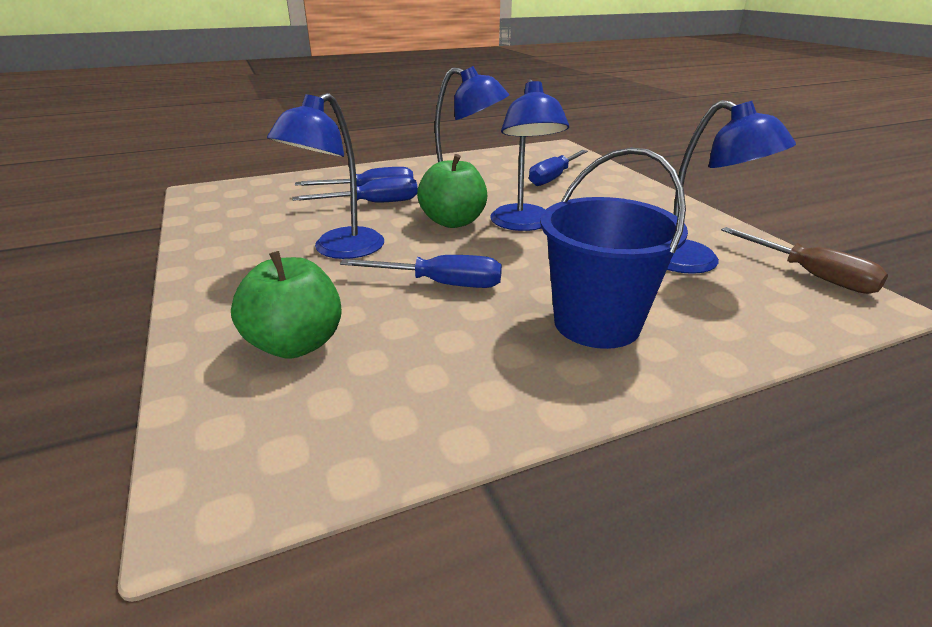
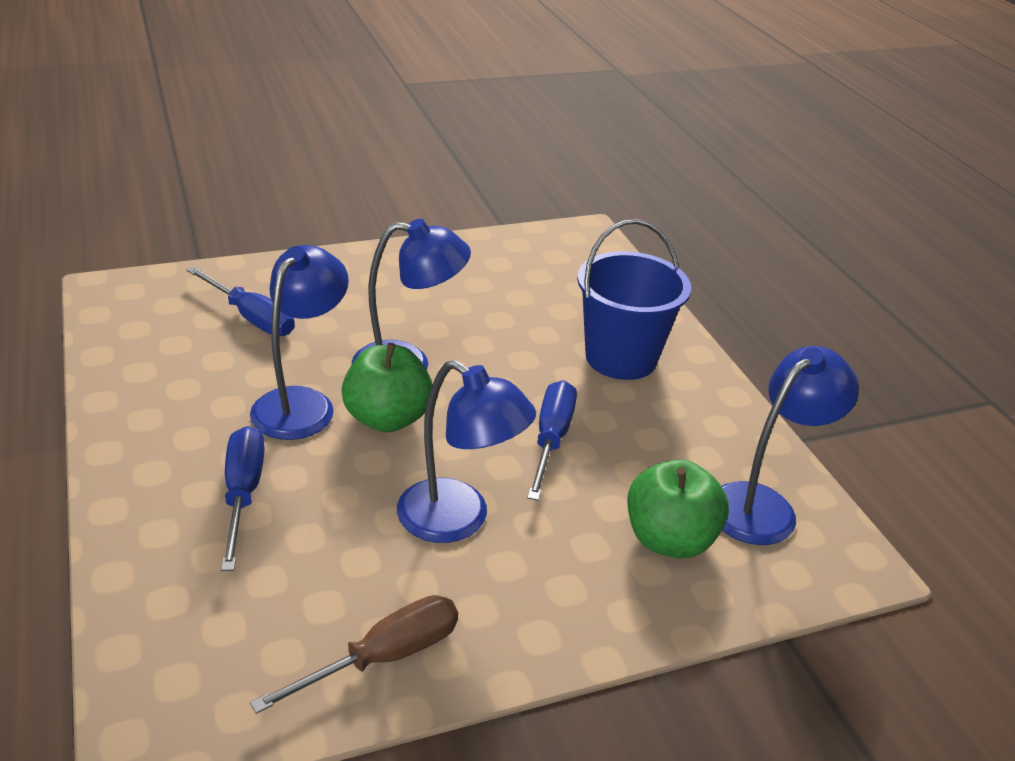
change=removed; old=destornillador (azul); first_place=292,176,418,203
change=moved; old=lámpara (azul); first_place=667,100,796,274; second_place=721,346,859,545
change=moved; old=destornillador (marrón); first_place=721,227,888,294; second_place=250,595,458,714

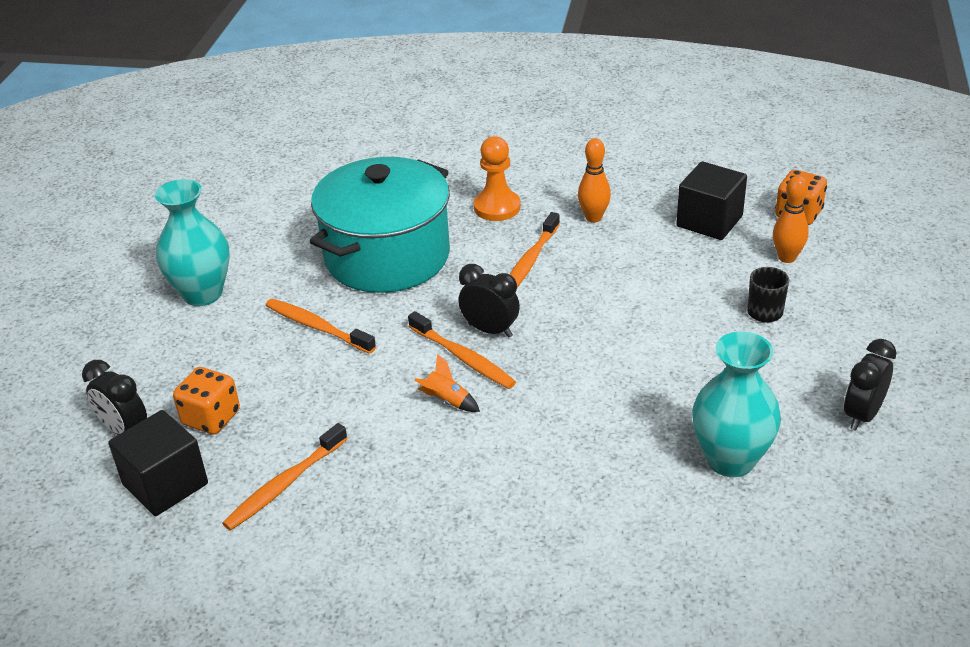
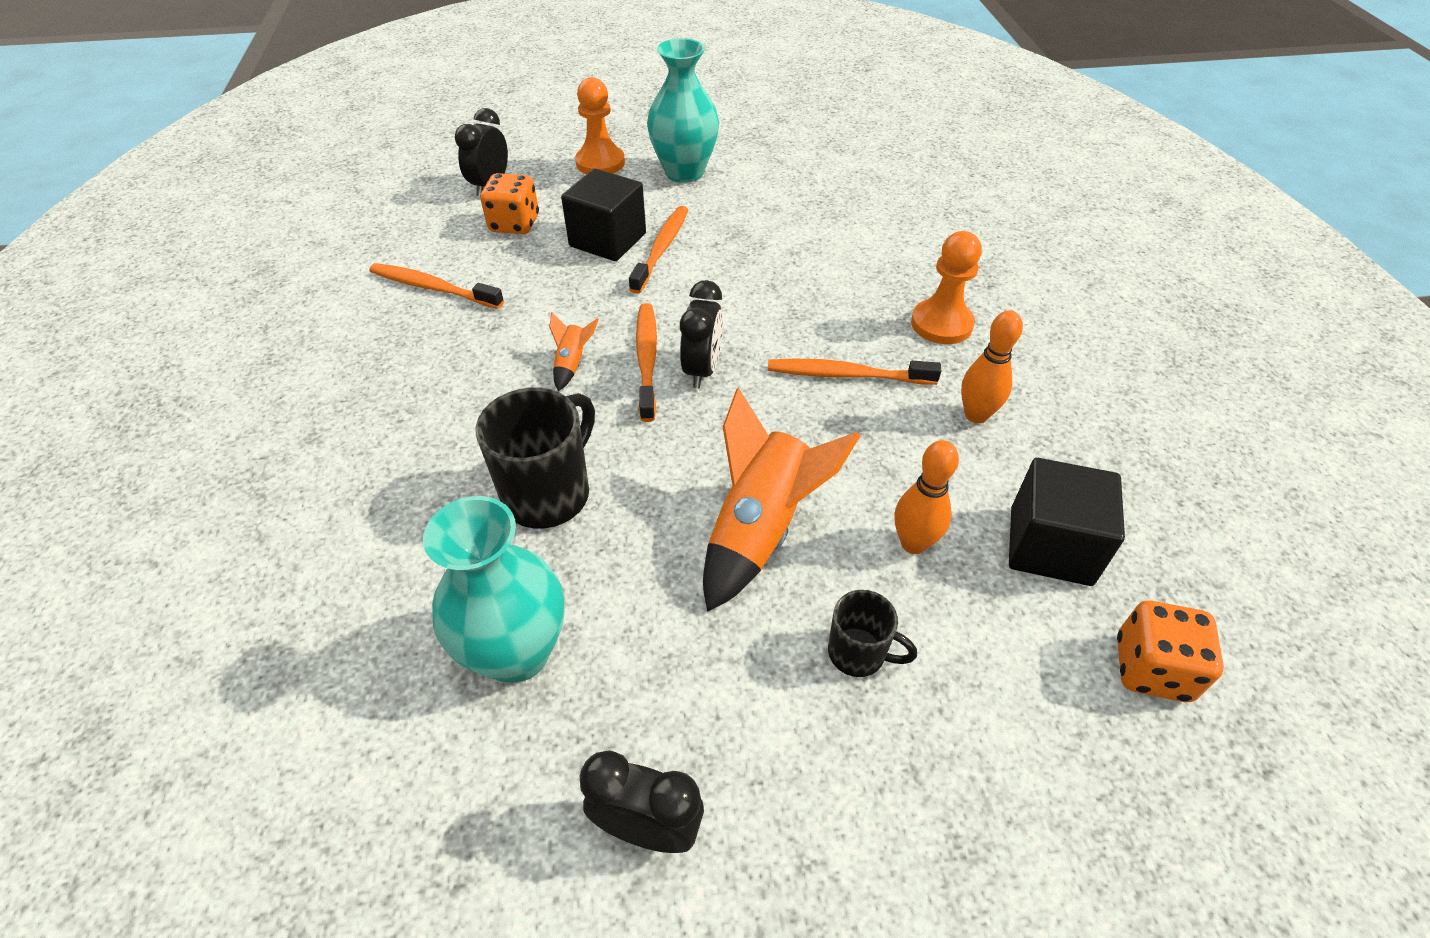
change=removed; old=olla (turquesa); first_place=310,157,450,293
change=added; new=taza (negro); second_place=476,388,595,529
change=added; new=peón (naranja); second_place=575,77,625,174
change=added; new=cohete (naranja); second_place=703,388,861,612
change=moved; old=cubo (negro); first_place=108,410,208,516; second_place=561,169,646,261
change=moved; old=bolo (naranja); first_place=773,175,808,263; second_place=895,440,959,554
change=turned; old=cepillo de dientes (naranja); first_place=408,311,516,389; second_place=636,303,657,422; degrees=150

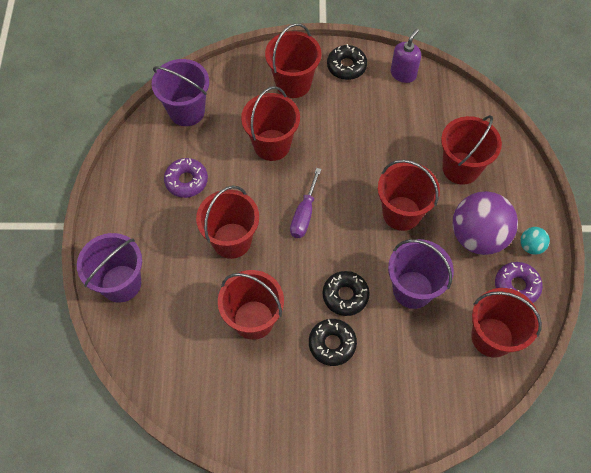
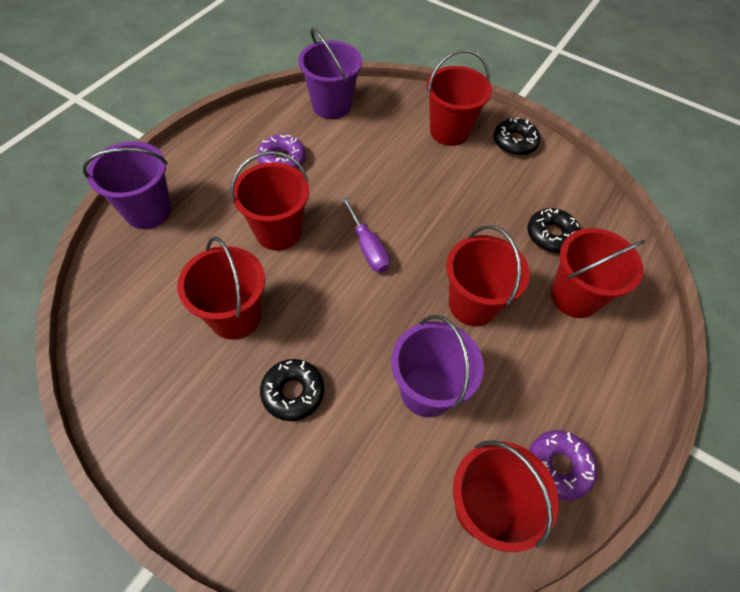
change=removed; old=balde (rojo); first_place=241,86,300,161
change=removed; old=dispensador de jabón (morado); first_place=391,29,421,83
change=removed; old=pelota (morado); first_place=453,191,518,255
change=removed; old=pelota (turquesa); first_place=520,227,550,255
change=moved; old=rosquilla (negro); first_place=323,271,370,316; second_place=527,208,581,253
change=turned; old=destornillador (morado); first_place=290,168,321,238; second_place=342,197,390,273; degrees=-75

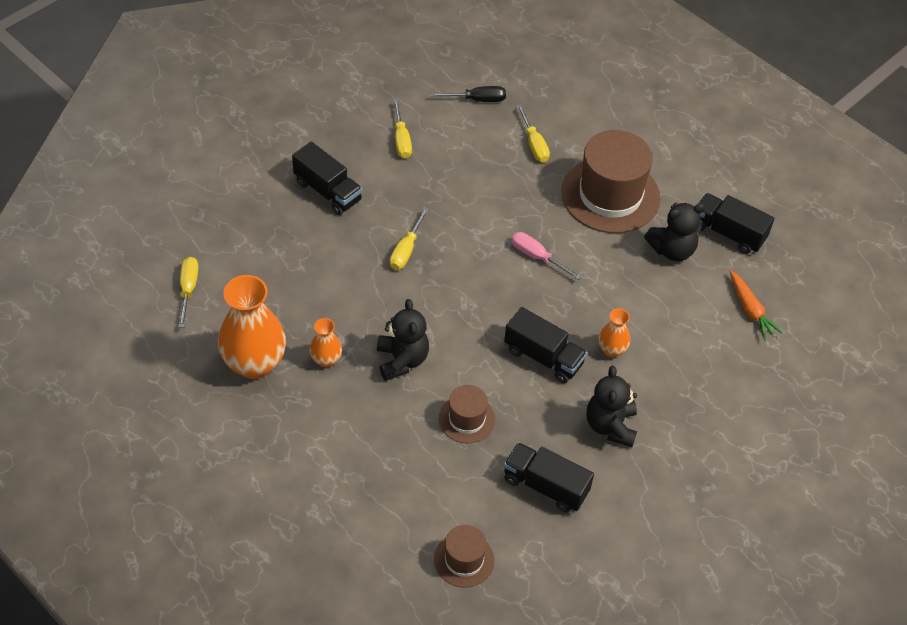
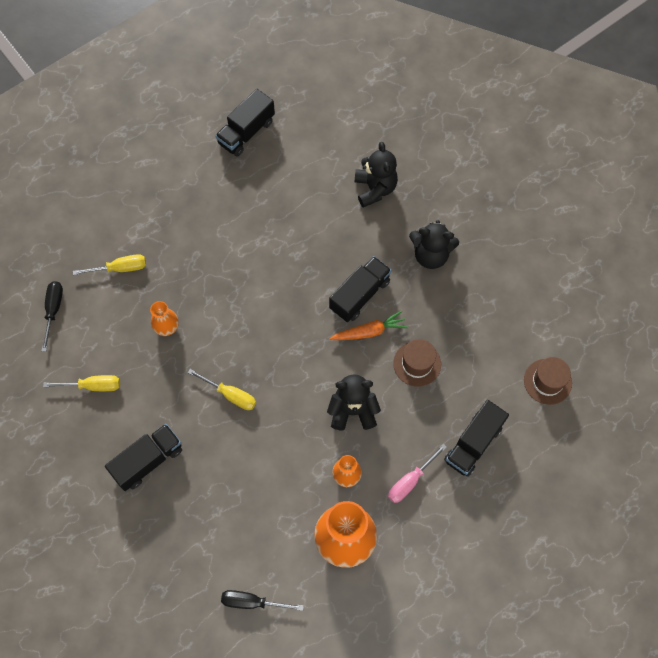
change=removed; old=sombrero (marrón); first_place=561,130,660,233
change=moved; old=camión (negro); first_place=504,442,594,513; second_place=444,400,509,477
change=moved; old=destornillador (rosa); first_place=511,232,582,280; second_place=388,443,447,503
change=moved; old=florero (naranja); first_place=599,308,630,357; second_place=150,301,179,336
change=moved; old=osito (negro); first_place=644,203,705,261; second_place=355,142,398,207
change=moved; old=zanahoria (naranja); first_place=730,270,783,341; second_place=329,311,408,340
change=recoloured; old=destornillador (amarillo); new=destornillador (negro); first_place=179,257,199,328; second_place=221,590,304,611

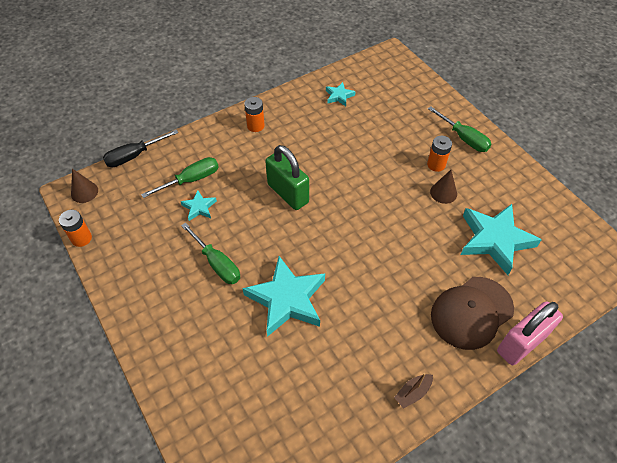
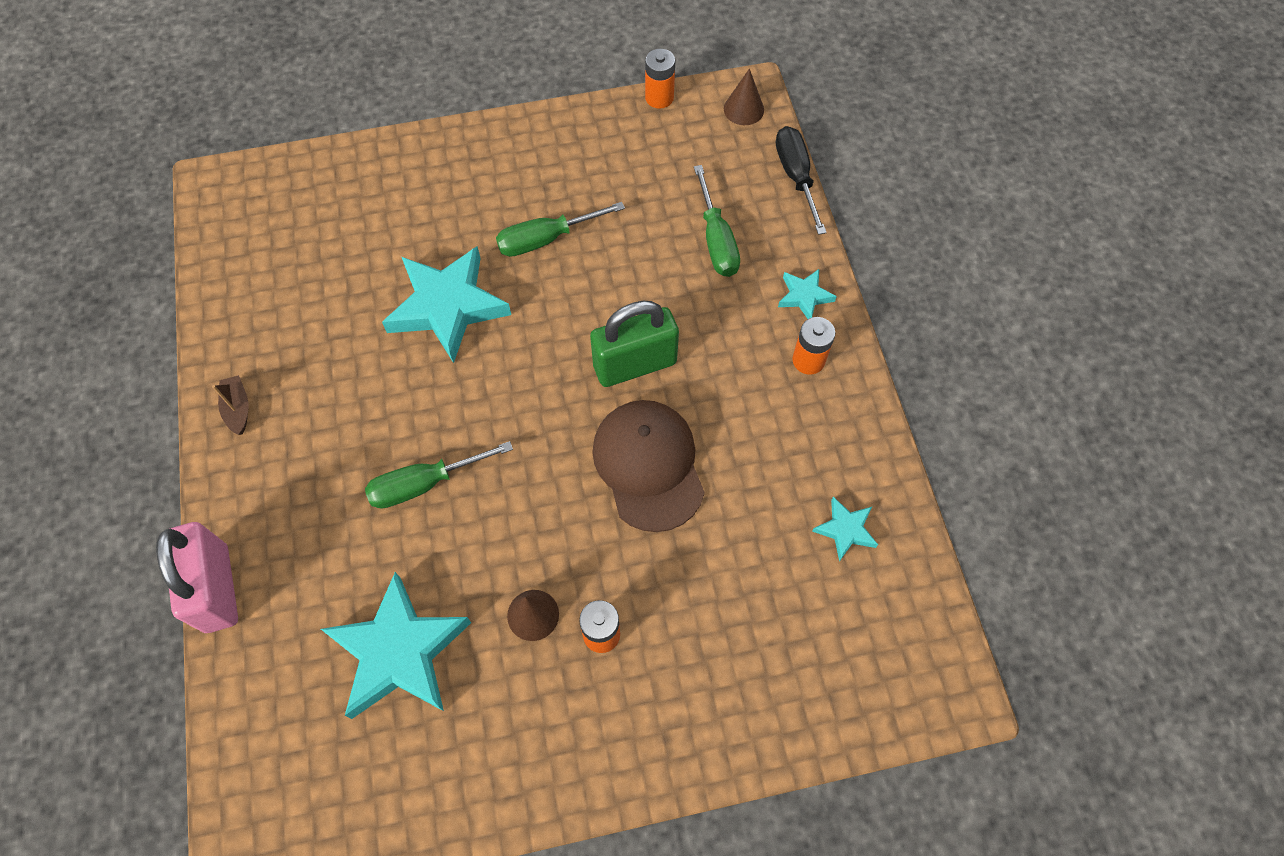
change=moved; old=estrella (turquesa); first_place=181,190,217,221; second_place=778,269,837,319
change=moved; old=destornillador (verde); first_place=428,106,492,152; second_place=365,441,513,509
change=moved; old=gorra (marrón); first_place=431,277,514,350; second_place=592,400,705,532

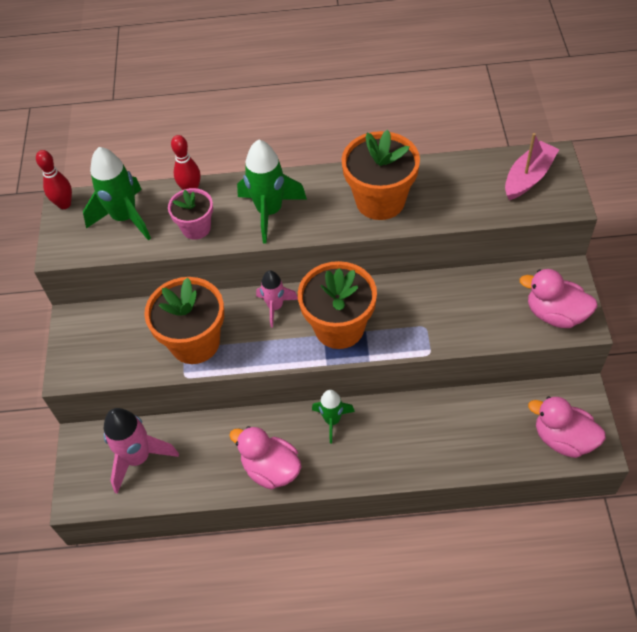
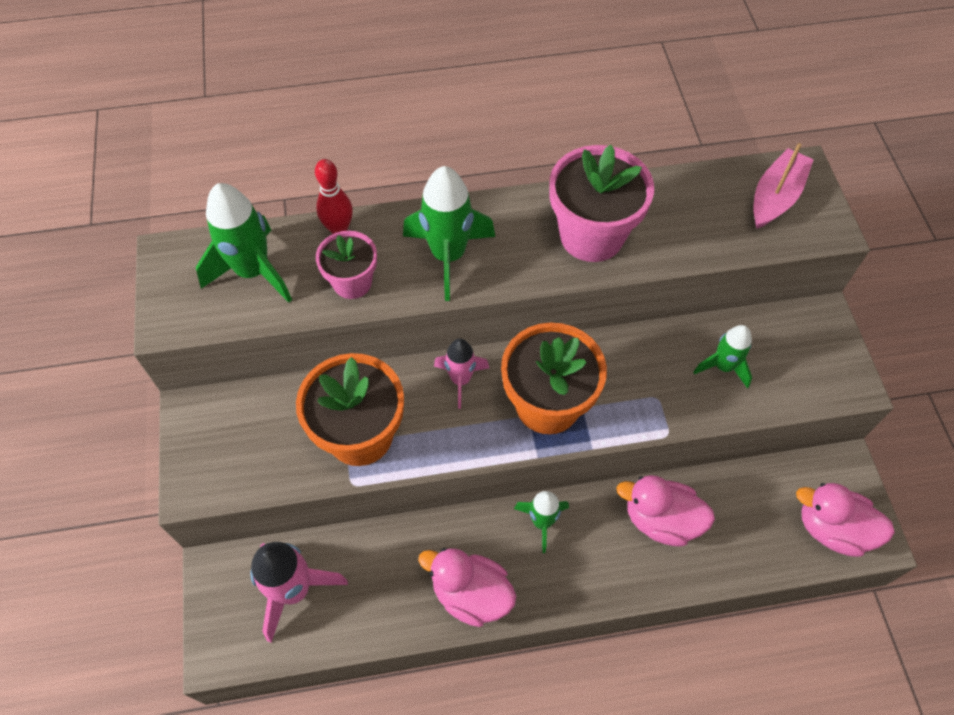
change=removed; old=bolo (rojo); first_place=36,150,72,209
change=added; new=cohete (verde); second_place=694,325,752,389
change=moved; old=pato (rosa); first_place=520,269,598,328; second_place=616,475,715,546
change=recoloured; old=maceta (naranja); new=maceta (rosa); first_place=341,130,420,220; second_place=549,145,654,262

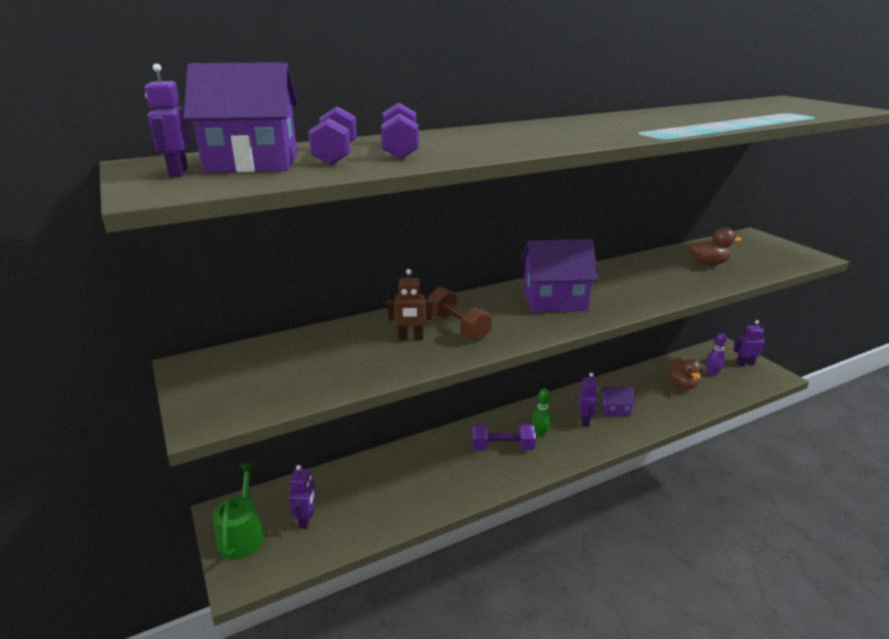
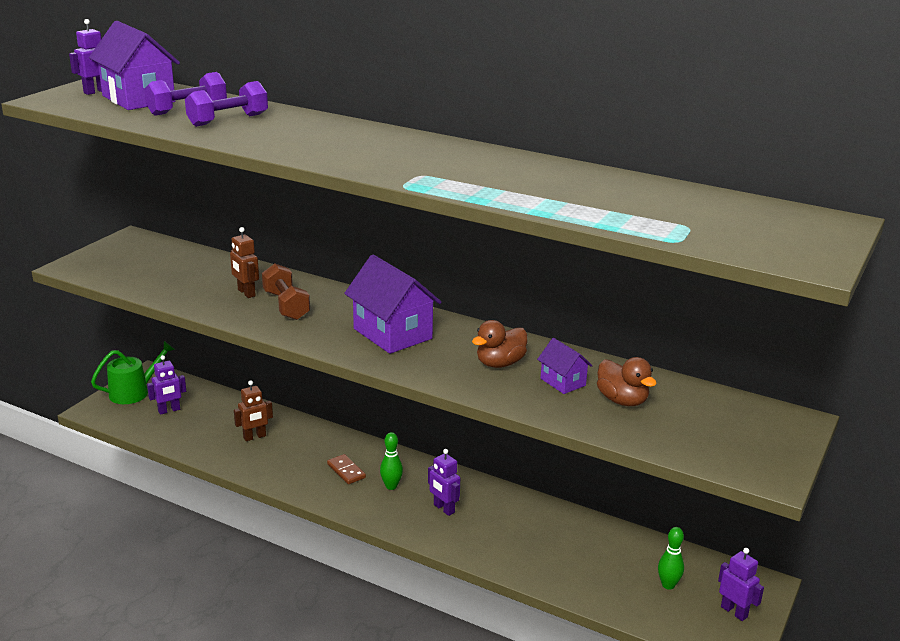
change=added; new=robot (marrón); second_place=234,380,273,441
change=moved; old=casa (morado); first_place=601,386,635,417; second_place=537,338,592,394
change=moved; old=pato (marrón); first_place=667,357,702,389; second_place=472,320,527,368
change=replaced; old=mancuerna (morado); new=ficha de dominó (marrón); first_place=472,424,536,450; second_place=327,454,366,484
change=recoloured; old=bolo (morado); new=bolo (verde); first_place=707,333,727,376; second_place=658,527,684,590
change=turned; old=mancuerna (marrón); first_place=428,287,492,341; second_place=262,263,310,320; degrees=-45
change=turned; old=robot (morado); first_place=579,373,598,427; second_place=428,449,460,516; degrees=75

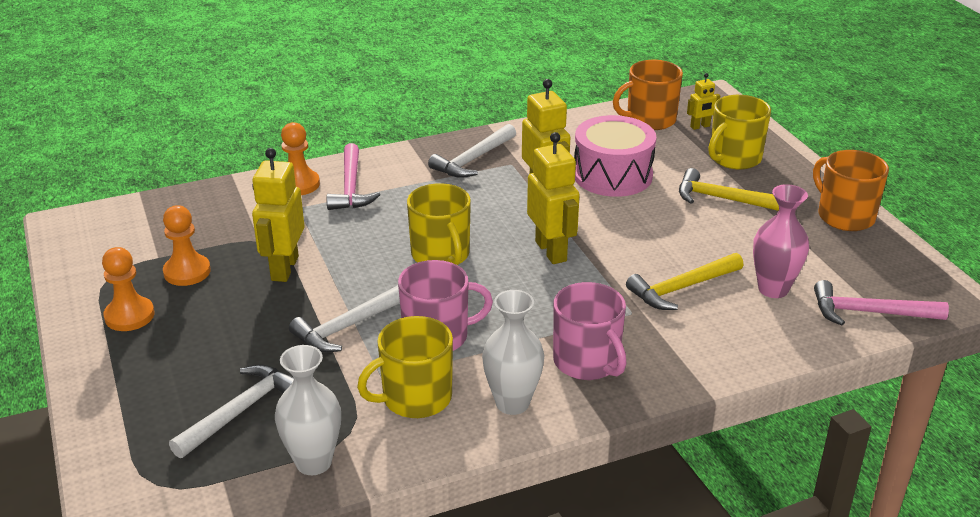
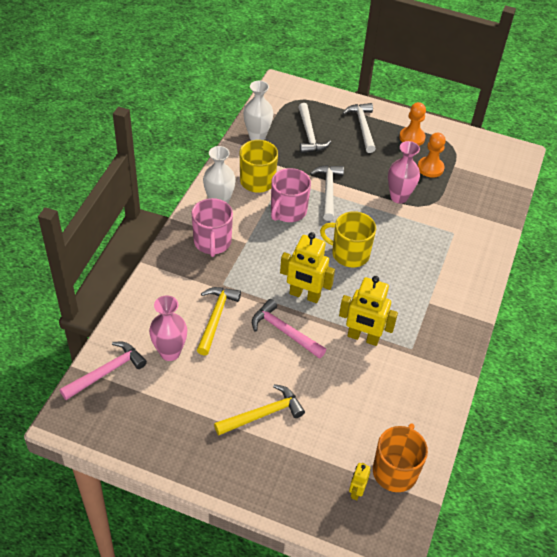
change=removed; old=peón (naranja); first_place=281,122,320,195
change=removed; old=tambor (rosa); first_place=574,115,656,197
change=removed; old=taza (amarillo); first_place=709,95,771,169
change=removed; old=taza (naranja); first_place=813,150,889,231
change=moved; old=martillo (rosa); first_place=326,143,380,210; second_place=252,299,326,359
change=moved; old=martillo (blanco); first_place=428,124,516,178; second_place=343,103,376,153
change=replaced; old=robot (amarillo); new=florero (rosa); first_place=252,148,305,282; second_place=388,141,420,204
change=turned; old=taza (rosa); first_place=553,282,627,380; second_place=191,198,233,257; degrees=-105

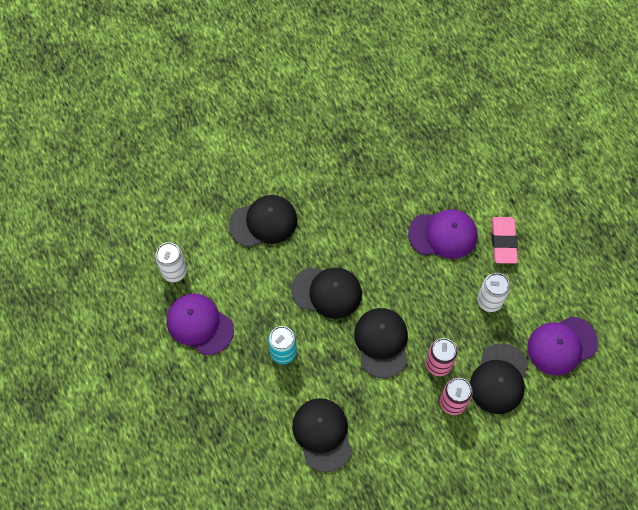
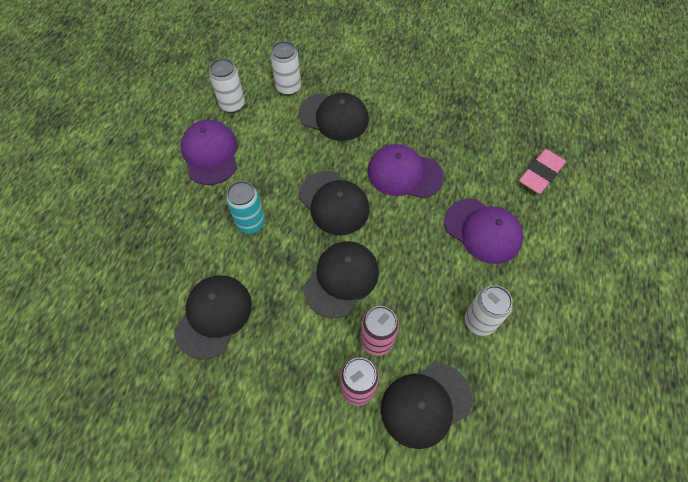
change=added; new=lata (blanco); second_place=270,41,301,96
change=moved; old=goma de borrar (rosa); first_place=492,217,518,264; second_place=519,149,566,194
change=moved; old=gorra (morado); first_place=527,316,598,375; second_place=368,144,444,199

